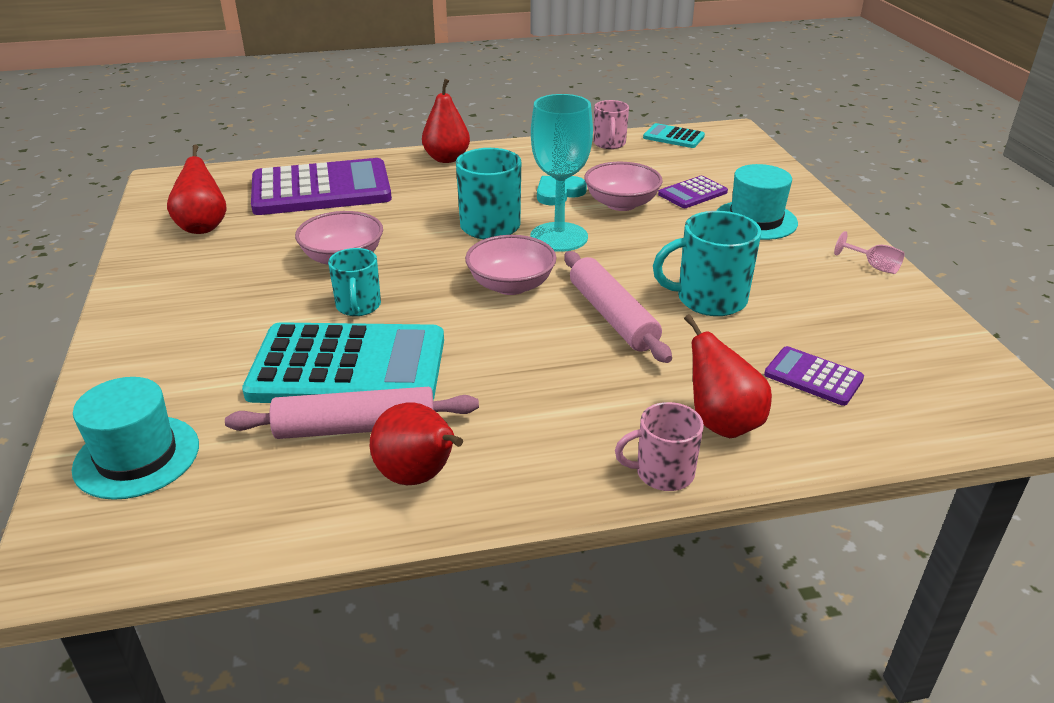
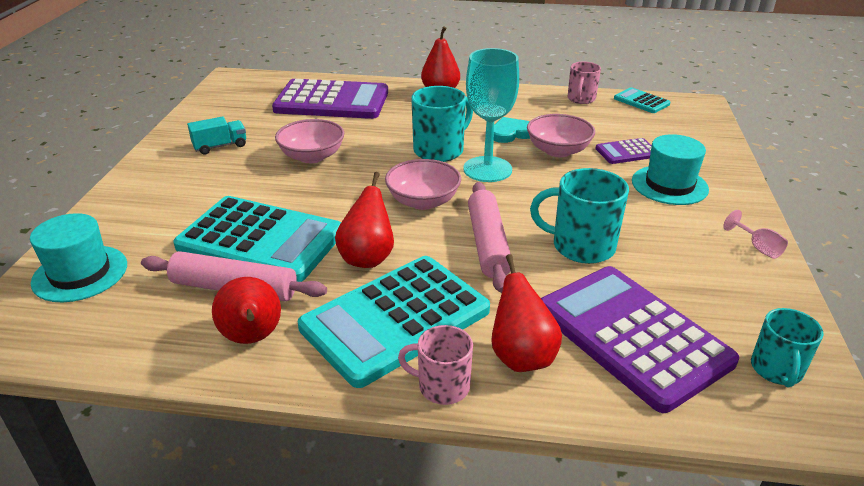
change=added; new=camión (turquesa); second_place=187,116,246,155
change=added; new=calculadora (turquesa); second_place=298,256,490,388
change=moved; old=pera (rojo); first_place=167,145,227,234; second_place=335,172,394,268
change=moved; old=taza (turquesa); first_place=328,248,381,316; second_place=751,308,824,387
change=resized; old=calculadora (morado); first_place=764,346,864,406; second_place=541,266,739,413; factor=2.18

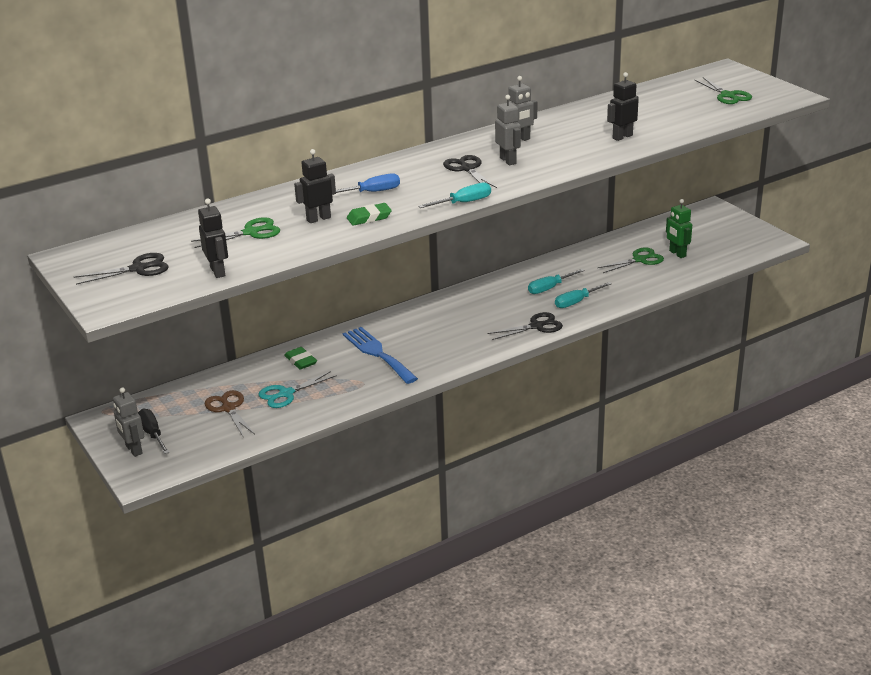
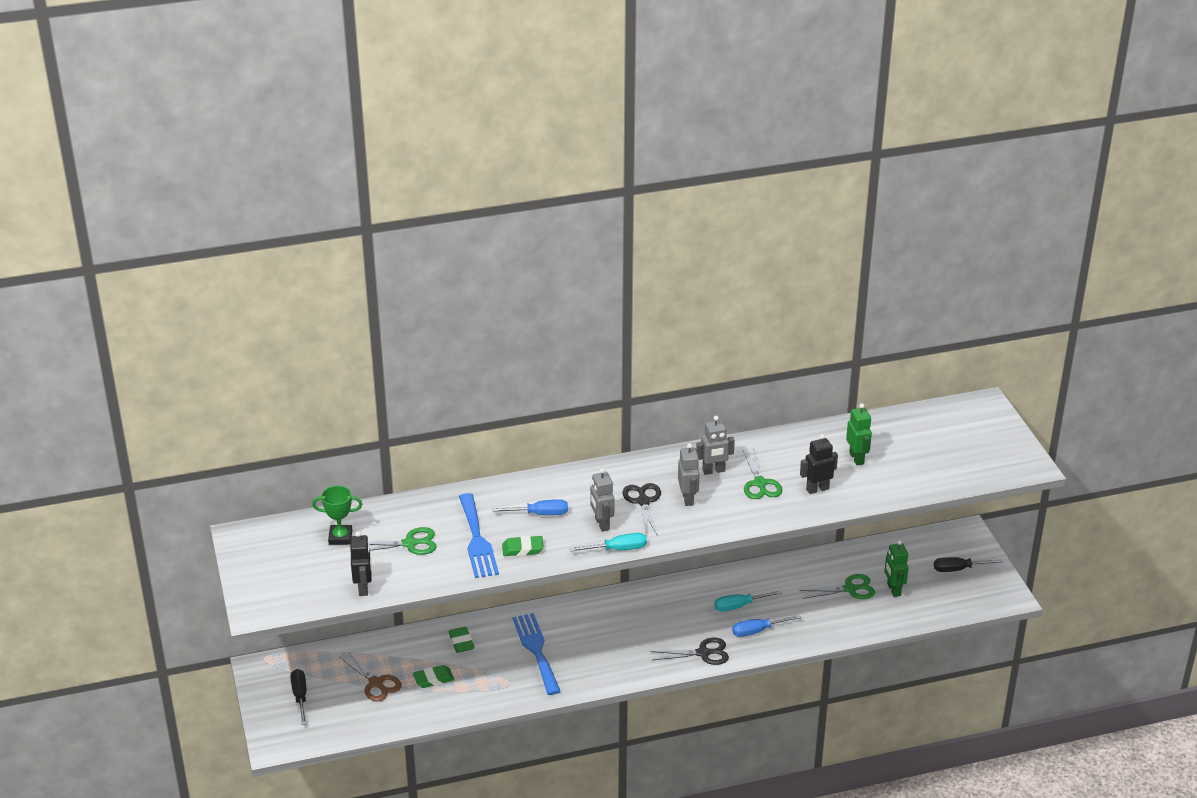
change=removed; old=tijeras (negro); first_place=74,253,169,285
change=added; new=trofeo (verde); second_place=312,486,362,545
change=added; new=robot (verde); second_place=846,403,872,465
change=added; new=destornillador (negro); second_place=934,557,1003,572
change=moved; old=robot (gris); first_place=113,387,144,457; second_place=590,468,614,532
change=moved; old=tijeras (verde); first_place=694,77,752,104; second_place=743,450,782,499
change=replaced; old=tijeras (turquesa); new=goma de borrar (verde); first_place=259,371,337,408; second_place=413,665,454,688
change=replaced; old=robot (negro); new=tenedor (azul); first_place=294,149,336,223; second_place=459,493,499,578
change=recoloured; old=destornillador (turquesa); new=destornillador (azul); first_place=555,282,612,308; second_place=732,615,801,637
change=turned; old=tijeras (marrón); first_place=205,390,254,436; second_place=340,651,402,702; degrees=150

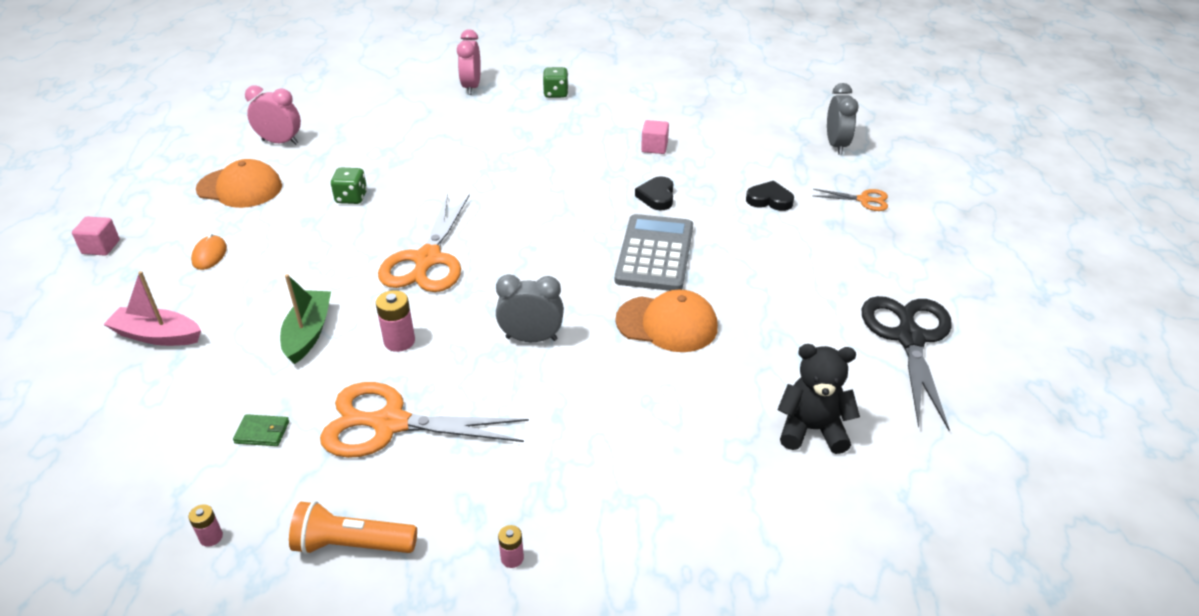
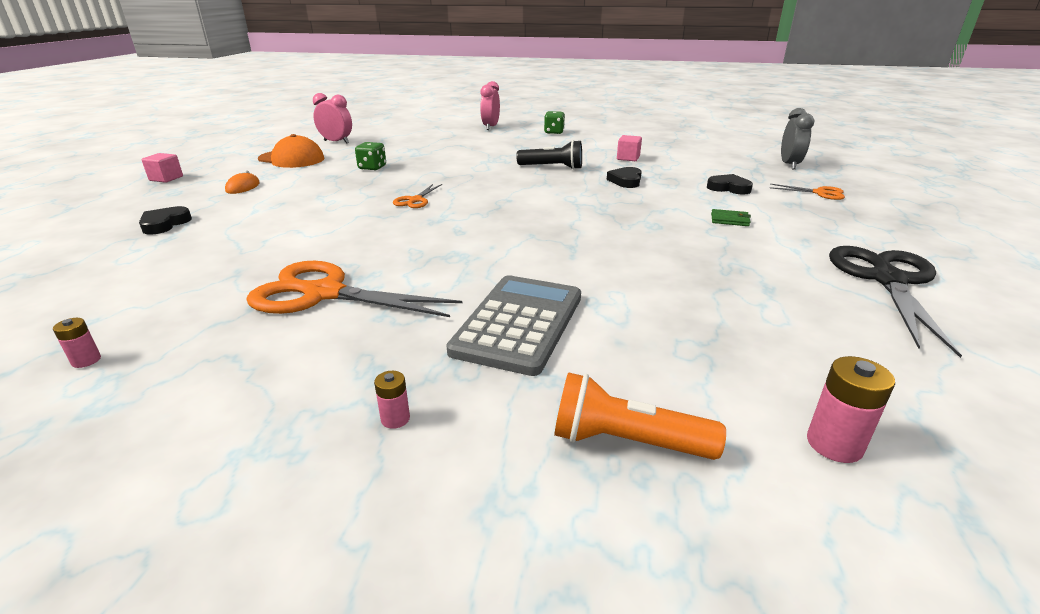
change=removed; old=barco (verde); first_place=280,274,331,364
change=removed; old=despertador (gris); first_place=496,274,564,342
change=removed; old=gorra (naranja); first_place=615,290,718,352
change=removed; old=osito (negro); first_place=778,344,860,454
change=added; new=lámpara de mano (negro); second_place=517,140,582,170
change=moved; old=cartera (verde); first_place=233,414,289,446; second_place=711,209,751,226
change=moved; old=lámpara de mano (naranja); first_place=289,501,417,555; second_place=554,372,726,460
change=moved; old=pila (rosa); first_place=376,290,415,352; second_place=807,356,895,463
change=moved; old=calculadora (gris); first_place=615,214,693,291; second_place=446,275,581,376
change=replaced; old=barco (rosa); new=corazón (negro); first_place=103,271,201,346; second_place=139,206,192,235
change=resized; old=tijeras (naranja); first_place=378,193,470,292; second_place=393,184,442,208; factor=0.49

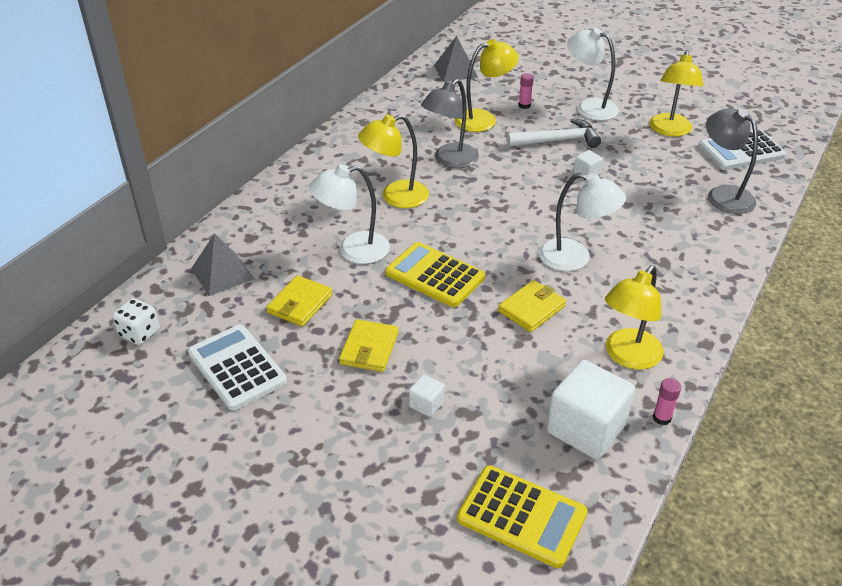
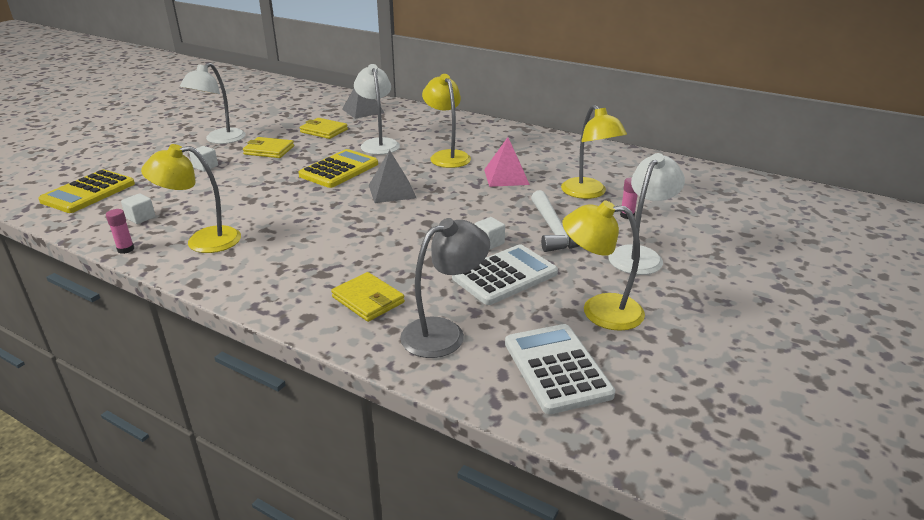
change=removed; old=dado (blanco); first_place=112,298,160,345
change=moved; old=calculadora (blanco); first_place=188,325,287,411; second_place=452,244,558,305
change=moved; old=pirámide (gris); first_place=434,36,478,82; second_place=369,150,416,203
change=moved; old=cartera (amarillo); first_place=498,280,566,332; second_place=331,272,405,322
change=moved; old=lámpara (blanco); first_place=539,172,626,271; second_place=180,63,246,144
change=replaced; old=lámpara (gris); new=pirámide (rosa); first_place=421,79,479,168; second_place=484,137,530,187
change=turned; old=lámpara (amarillo); first_place=605,265,663,369; second_place=141,144,241,253; degrees=-45
change=resized; old=cubo (blanco); first_place=547,360,635,459; second_place=121,193,156,224; factor=0.45

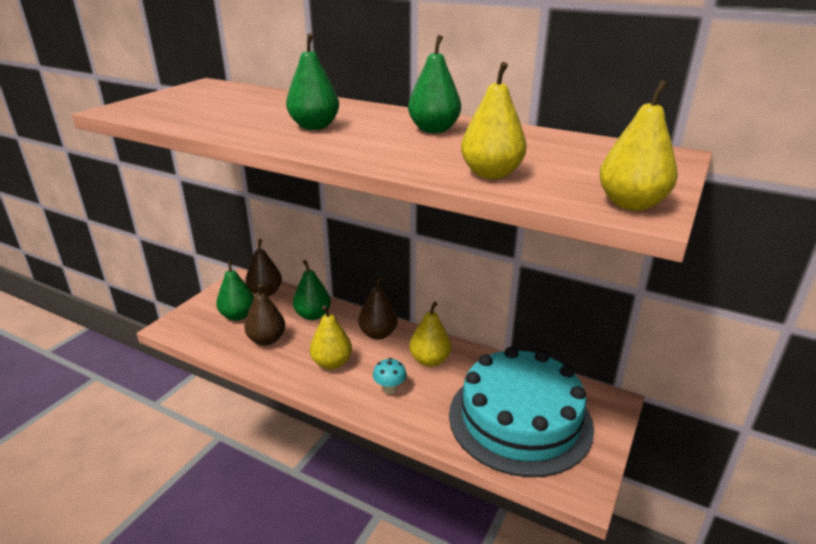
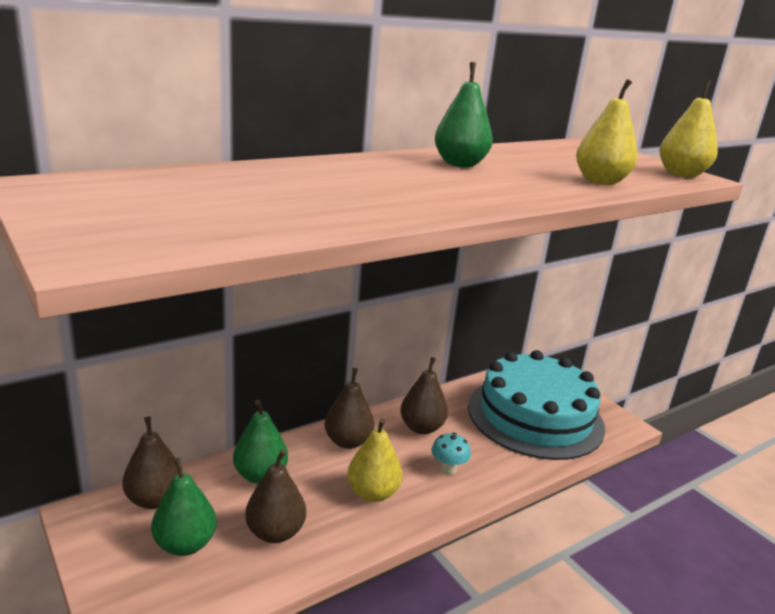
change=removed; old=pera (verde); first_place=286,33,339,130
change=recoloured; old=pera (amarillo); new=pera (marrón); first_place=409,302,451,367; second_place=400,357,448,434

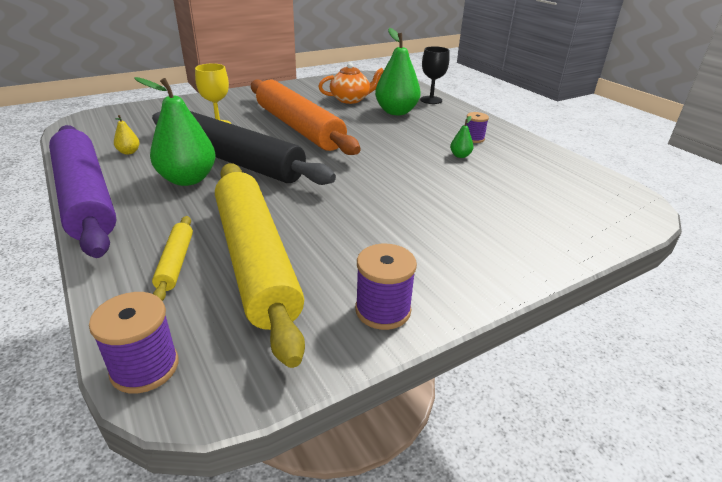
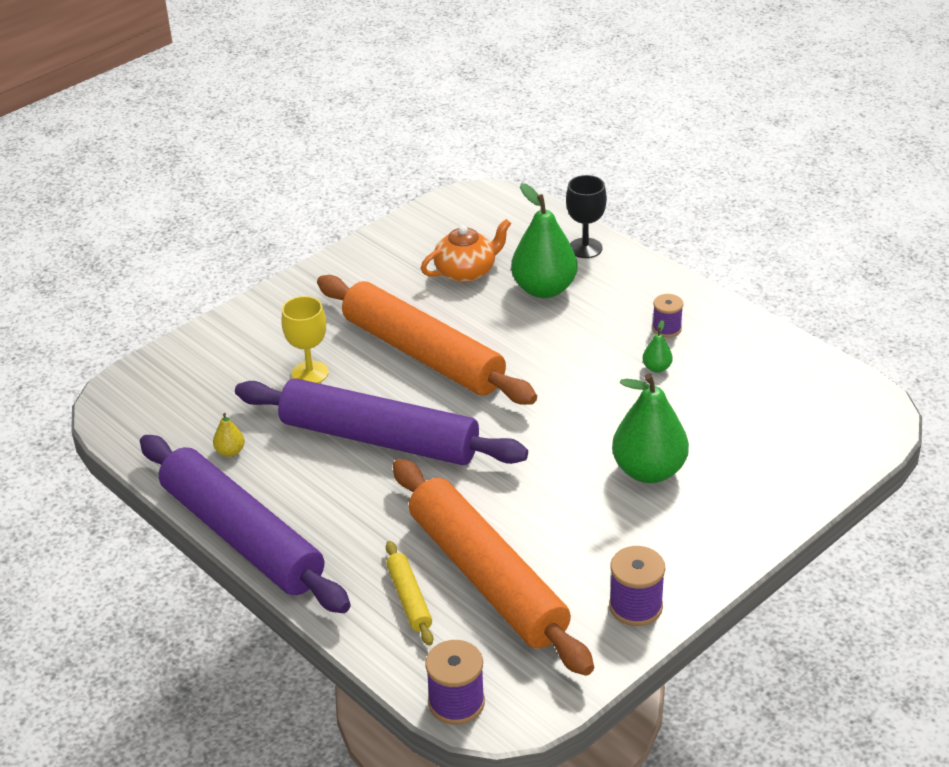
change=moved; old=pera (verde); first_place=134,77,216,186; second_place=612,373,689,483
change=recoloured; old=rodillo (negro); new=rodillo (morado); first_place=152,111,336,185; second_place=235,378,528,465
change=recoloured; old=rodillo (amarillo); new=rodillo (naranja); first_place=215,163,305,368; second_place=393,459,594,676

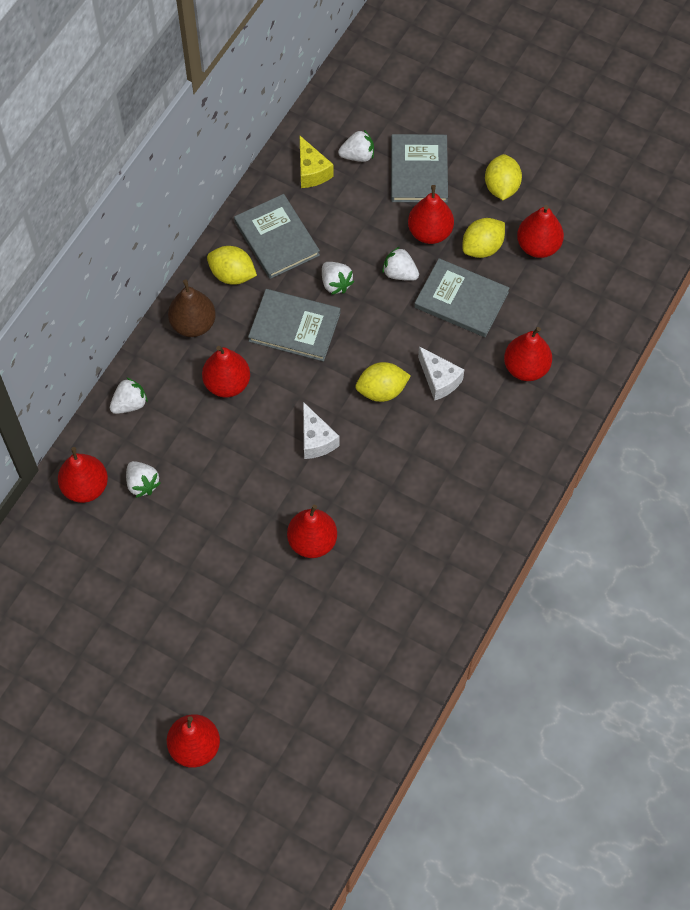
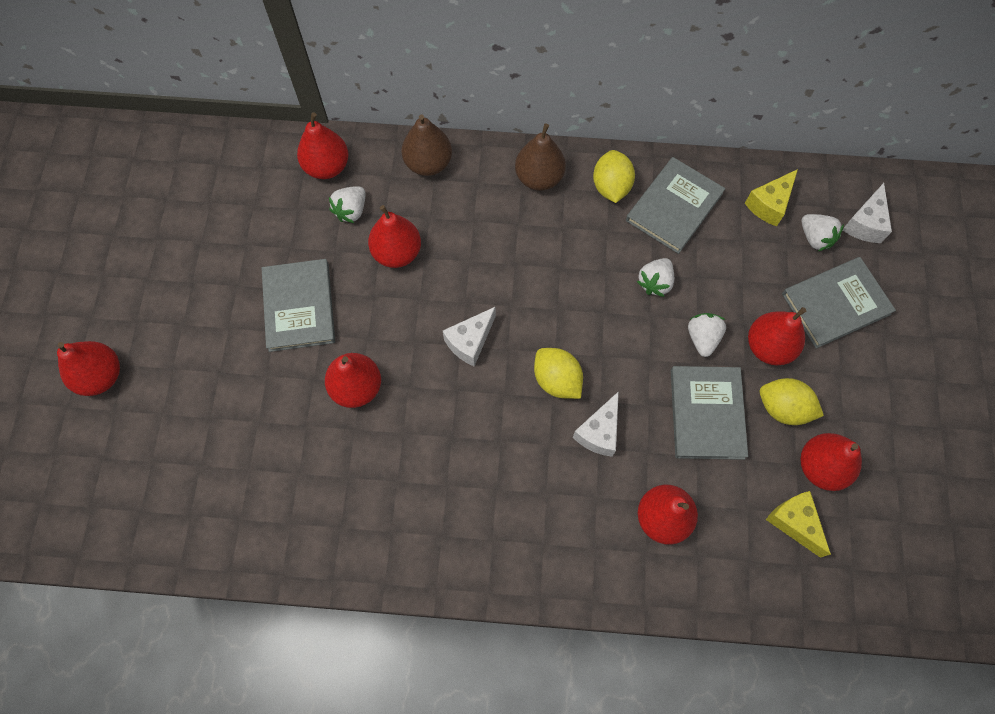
change=removed; old=limón (amarillo); first_place=485,154,522,200
change=added; new=queso (amarillo); second_place=766,491,831,558
change=added; new=queso (blanco); second_place=843,183,892,243
change=moved; old=pera (rojo); first_place=202,346,250,397; second_place=368,205,421,268
change=moved; old=libro (gris); first_place=248,289,341,362; second_place=262,259,335,352
change=replaced; old=fresa (blanco); new=pera (marrón); first_place=110,377,148,414; second_place=402,114,452,176

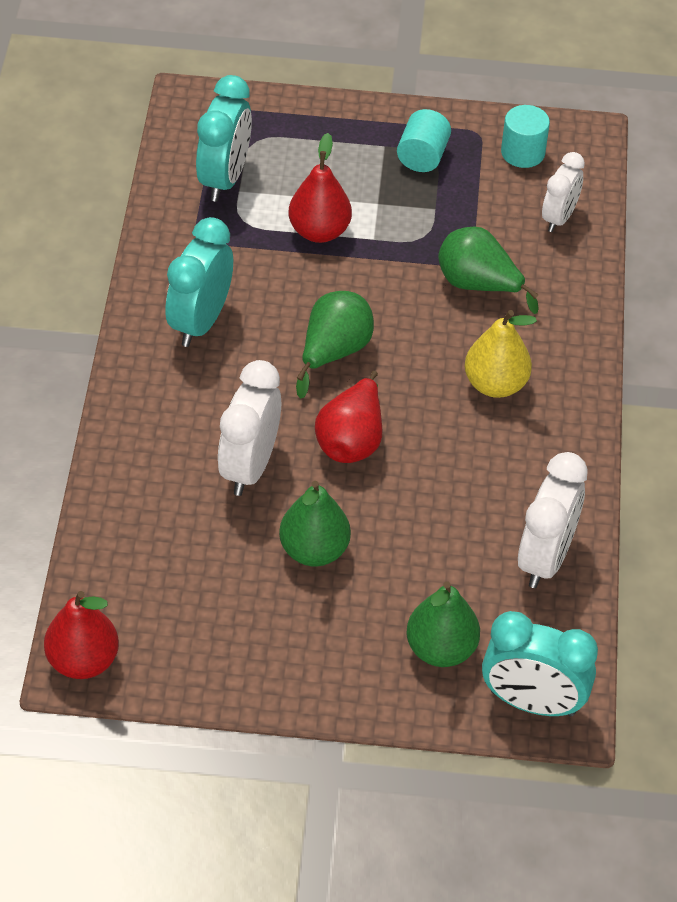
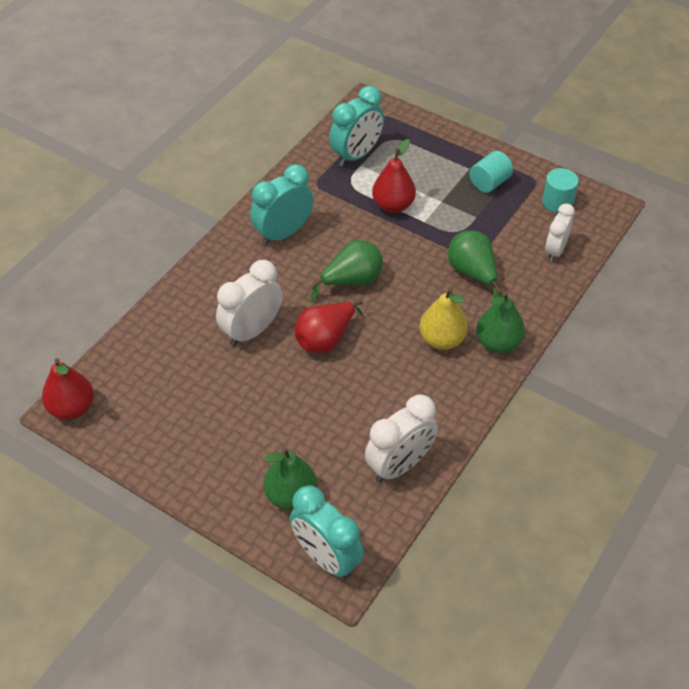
change=moved; old=pera (verde); first_place=279,481,351,567; second_place=476,291,525,353
change=turned; old=despertador (blanco); first_place=542,152,585,232; second_place=545,203,575,261; degrees=150

